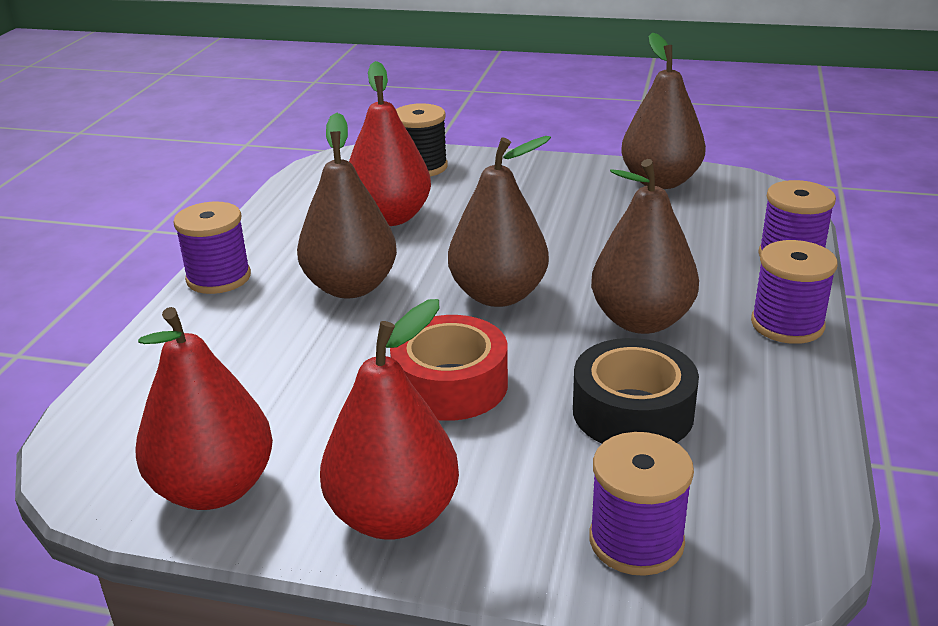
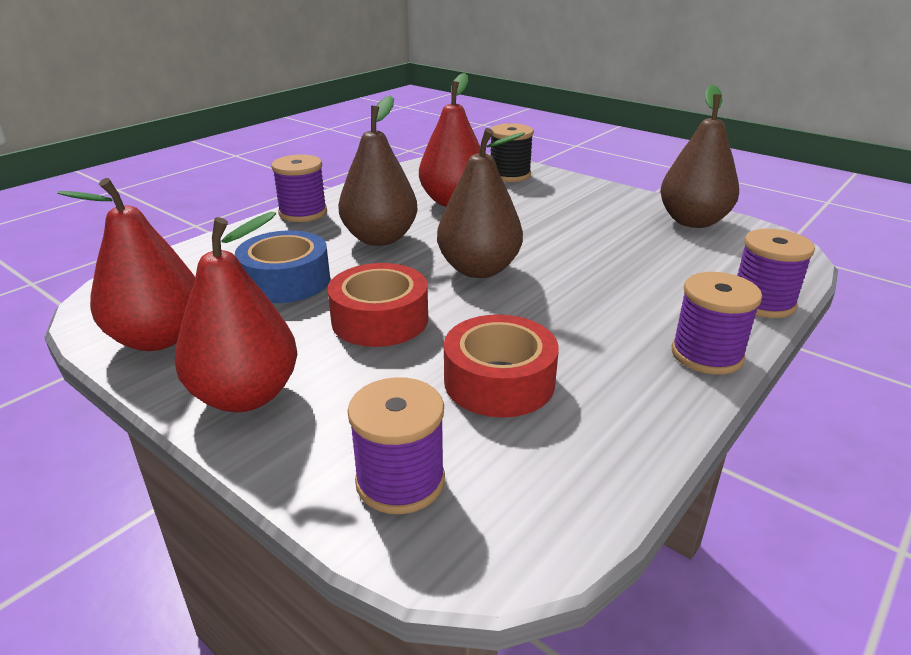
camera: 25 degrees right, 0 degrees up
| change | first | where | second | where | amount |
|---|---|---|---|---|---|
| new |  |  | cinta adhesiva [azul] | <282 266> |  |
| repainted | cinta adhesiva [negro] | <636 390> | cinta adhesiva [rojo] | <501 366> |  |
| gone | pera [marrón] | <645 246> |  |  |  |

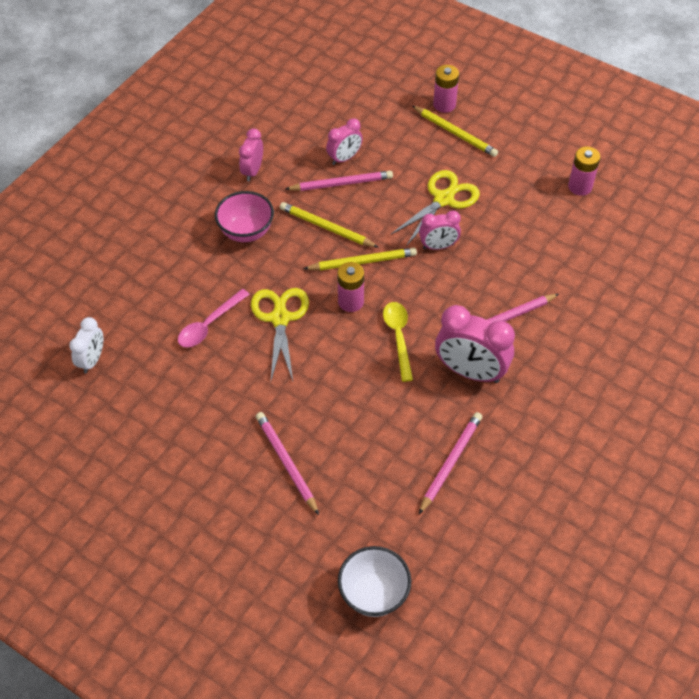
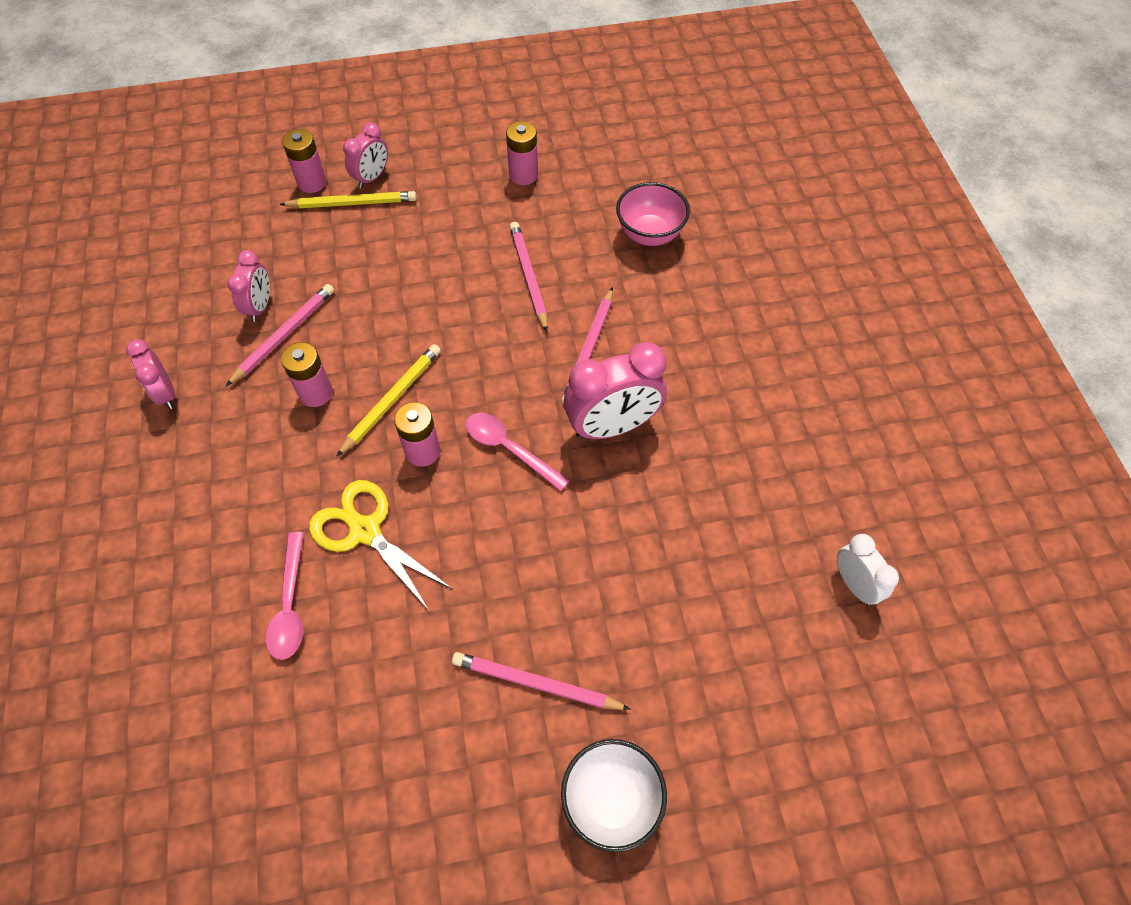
camera: 45 degrees left, 5 degrees up
| change | first | where | second | where | amount |
|---|---|---|---|---|---|
| swapped | lápiz [amarillo] | <329 225> | pila [rosa] | <307 374> |  |
| shifted | despertador [rosa] | <440 230> |  | <365 155> |  |
| repainted | cuchara [amarillo] | <398 342> | cuchara [rosa] | <518 452> |  |
| shifted | lápiz [rosa] | <450 463> |  | <529 277> |  |
| shifted | cuenco [blanco] | <374 581> |  | <614 795> |  |
| shifted | cuenco [rosa] | <244 216> |  | <653 214> |  |
| shifted | despertador [blanco] | <86 345> |  | <868 569> |  |
| gone | tijeras [amarillo] | <435 208> |  |  |  |

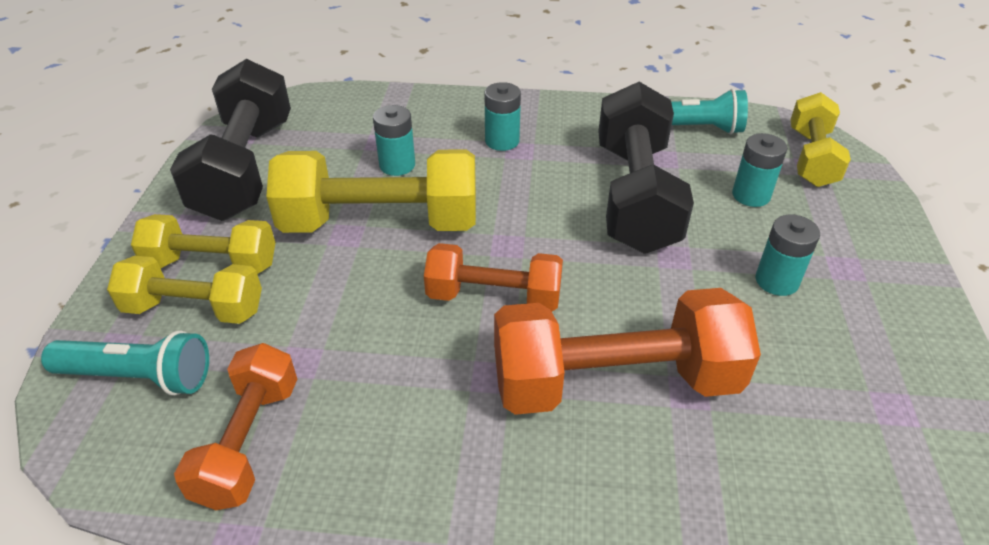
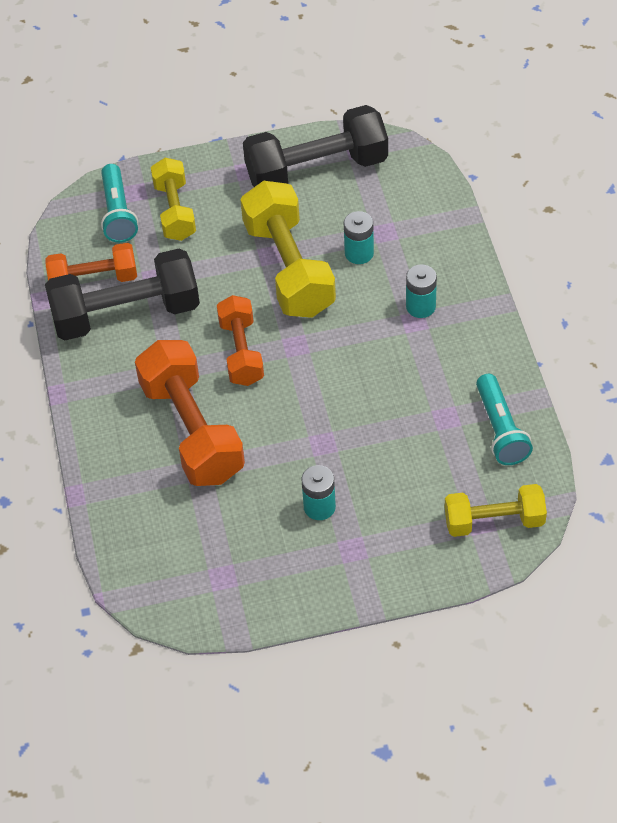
camera: 75 degrees right, 10 degrees up
| change | first | where | second | where | amount |
|---|---|---|---|---|---|
| shifted | mancuerna [negro] | <646 168> |  | <122 294> |  |
| gone | mancuerna [amarillo] | <203 244> |  |  |  |
| gone | pila [turquesa] | <759 170> |  |  |  |

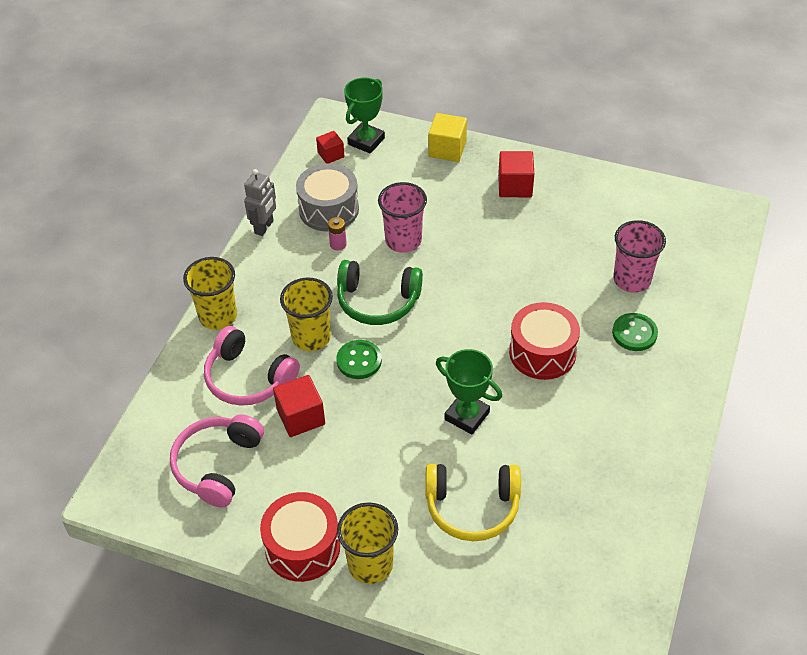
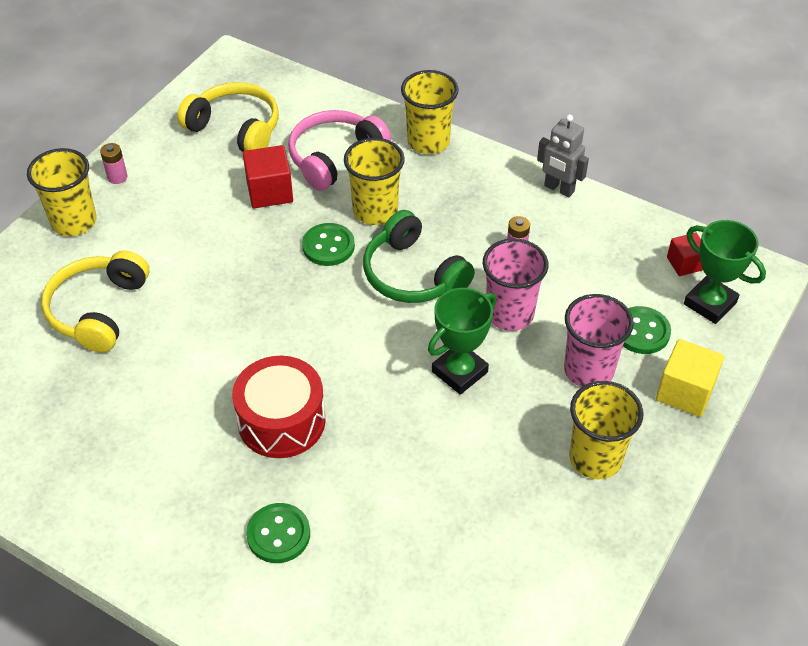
camera: 100 degrees right, 0 degrees up
| change | first | where | second | where | amount |
|---|---|---|---|---|---|
| swapped | tambor [rojo] | <300 537> | pila [rosa] | <113 163> |  |
| repainted | auriculares [rosa] | <217 461> | auriculares [amarillo] | <228 117> |  |
| rotated | auriculares [verde] | <380 292> |  | <419 256> | 60 degrees counterclockwise |
| shifted | trofeo [verde] | <469 392> |  | <462 341> |  |
| shifted | vaso [rosa] | <639 256> |  | <599 340> |  |
| swapped | cubo [rojo] | <516 174> | vaso [amarillo] | <606 430> |  |
| new |  |  | botón [verde] | <647 330> |  |
| gone | tambor [gris] | <327 197> |  |  |  |

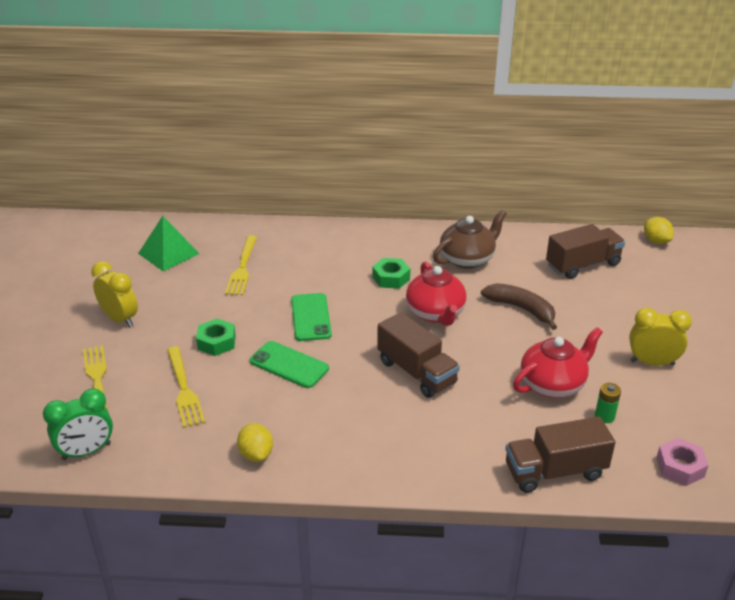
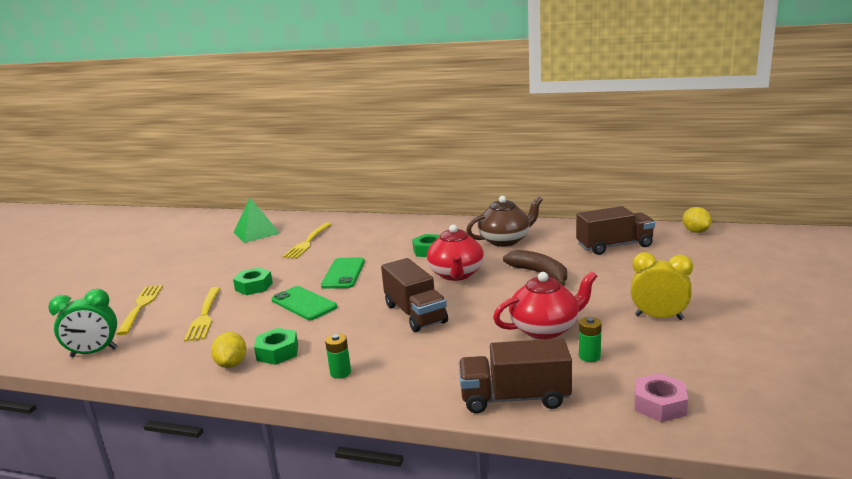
camera: 15 degrees right, 15 degrees down
| change | first | where | second | where | amount |
|---|---|---|---|---|---|
| new |  |  | tuerca [verde] | <276 346> |  |
| new |  |  | pila [verde] | <338 356> |  |
| gone | despertador [amarillo] | <114 294> |  |  |  |

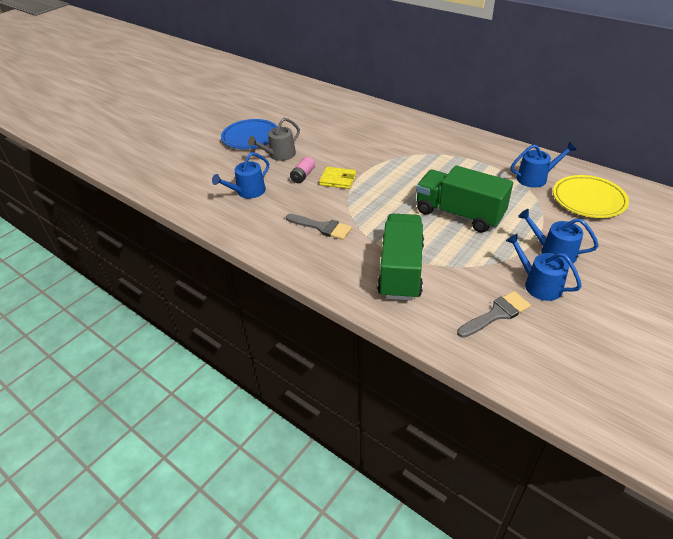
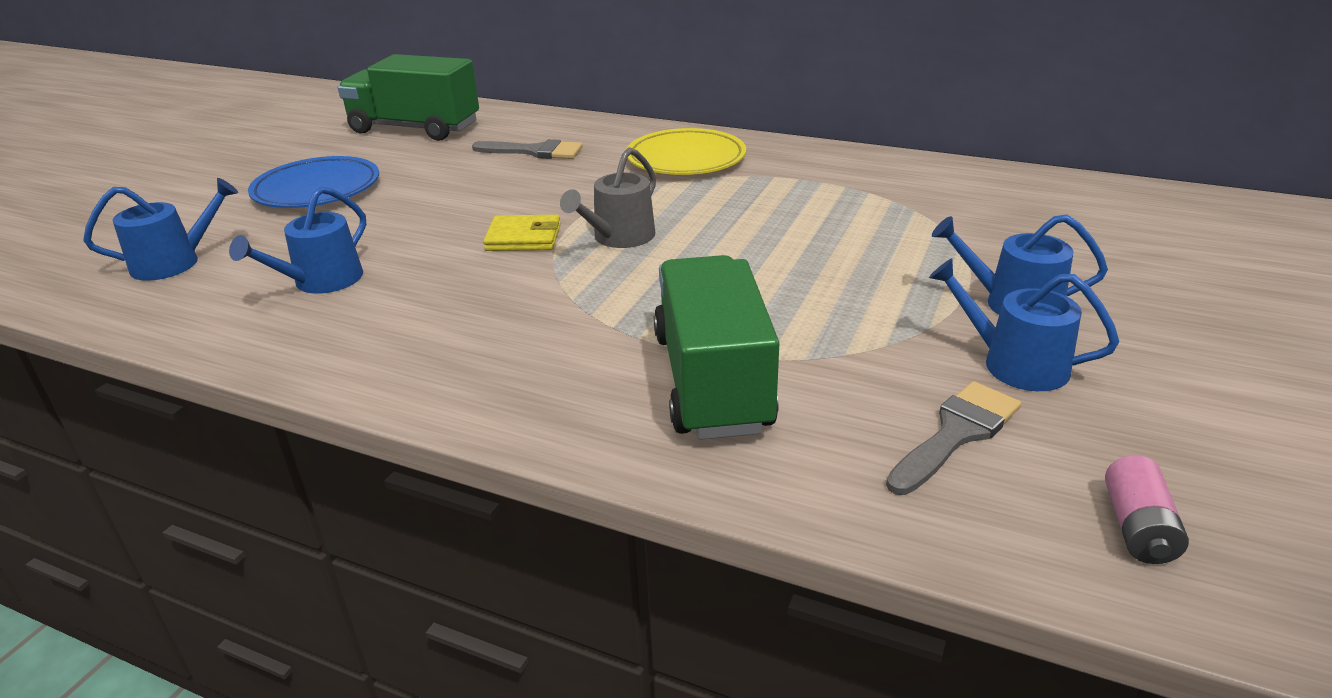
camera: 15 degrees left, 10 degrees down
| change | first | where | second | where | amount |
|---|---|---|---|---|---|
| shifted | regadera [azul] | <543 165> |  | <160 229> |  |
| shifted | camión [verde] | <464 199> |  | <408 97> |  |
| shifted | pincel [gris] | <319 227> |  | <527 149> |  |
| shifted | regadera [gris] | <274 139> |  | <608 197> |  |
| shifted | plato [amarillo] | <591 196> |  | <686 151> |  |
| shifted | pila [rosa] | <302 170> |  | <1147 509> |  |

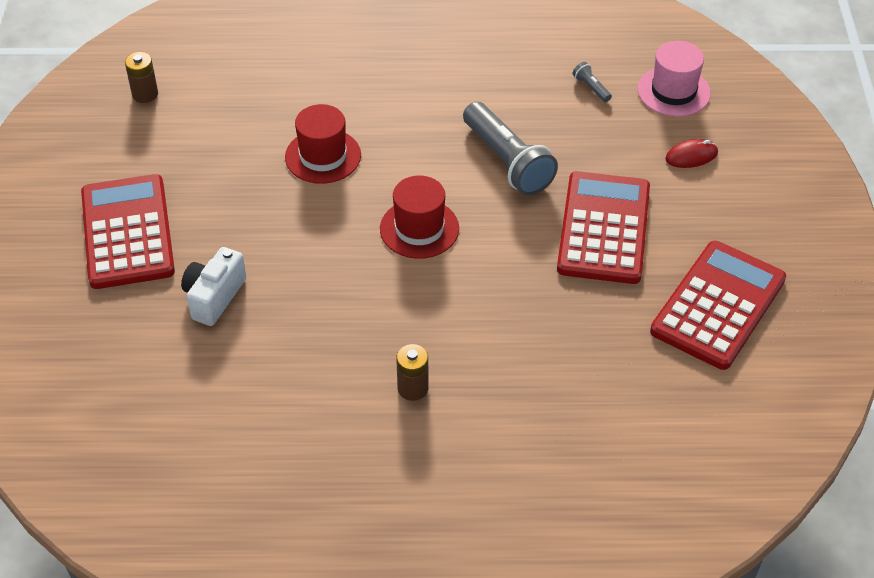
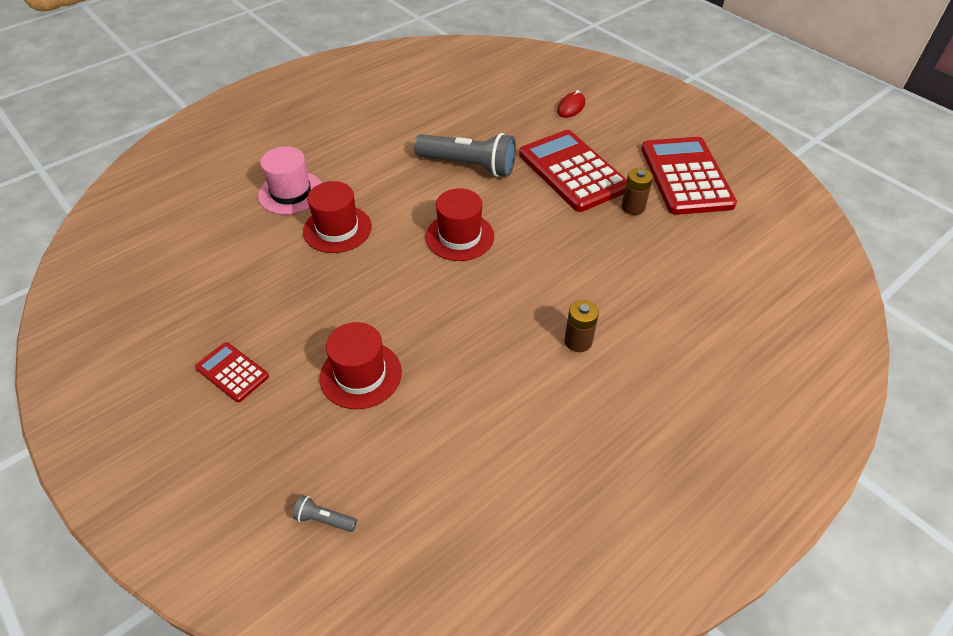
camera: 40 degrees left, 0 degrees up
| change | first | where | second | where | amount |
|---|---|---|---|---|---|
| scaled | calculadora [rojo] | <128 231> |  | <232 372> | x0.49 |
| shifted | sombrero [rosa] | <674 79> |  | <290 180> |  |
| shifted | lámpara de mano [gris] | <592 82> |  | <324 513> |  |
| swapped | cámara [blanco] | <213 286> | sombrero [rojo] | <361 365> |  |
| shifted | pila [marrón] | <141 77> |  | <637 191> |  |

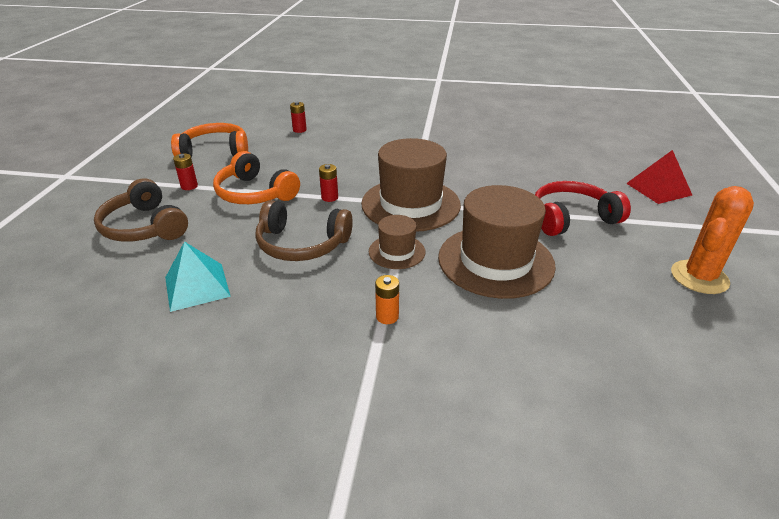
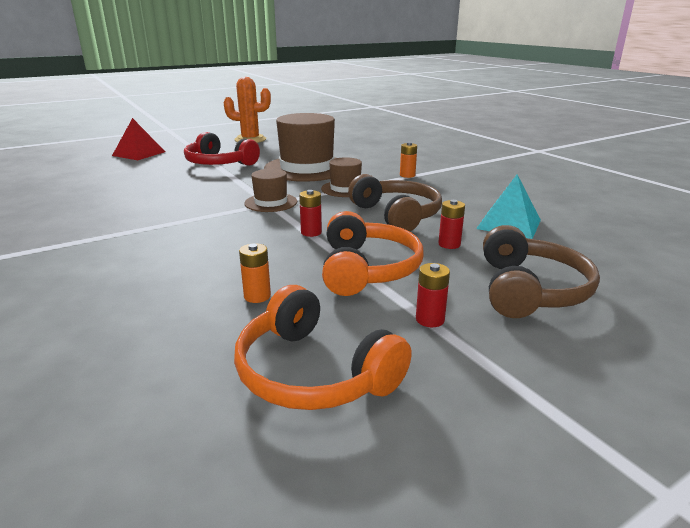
camera: 130 degrees left, 10 degrees down
| change | first | where | second | where | amount |
|---|---|---|---|---|---|
| new |  |  | pila [naranja] | <255 273> |  |
| scaled | sombrero [marrón] | <411 185> |  | <270 190> | x0.51 |
| shifted | pila [rojo] | <298 117> |  | <451 224> |  |

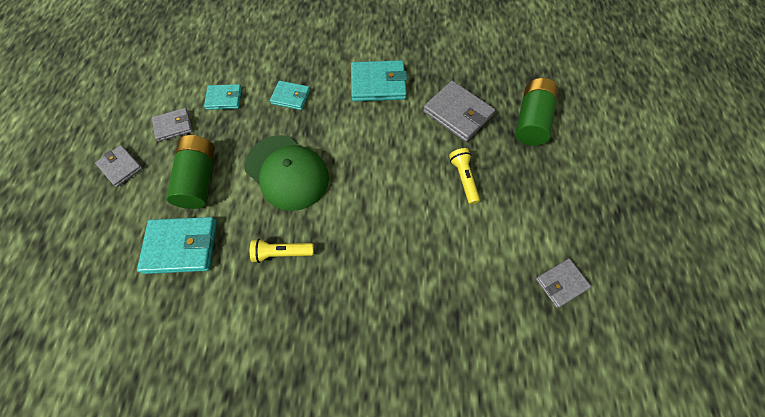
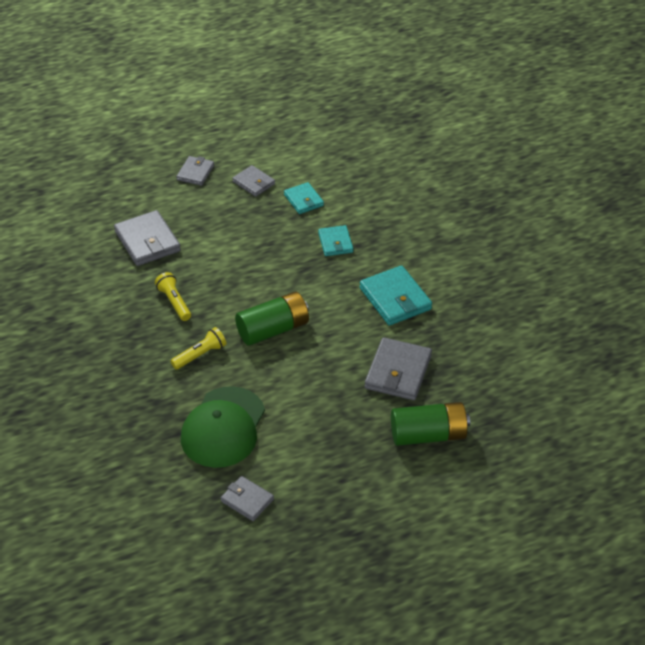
camera: 65 degrees right, 20 degrees down
| change | first | where | second | where | amount |
|---|---|---|---|---|---|
| repainted | cartera [turquesa] | <177 245> | cartera [gris] | <147 238> |  |
| shifted | lámpara de mano [amarillo] | <464 176> |  | <198 348> |  |
| shifted | gorra [verde] | <287 173> |  | <223 427> |  |
| shifted | pila [verde] | <190 172> |  | <272 319> |  |

